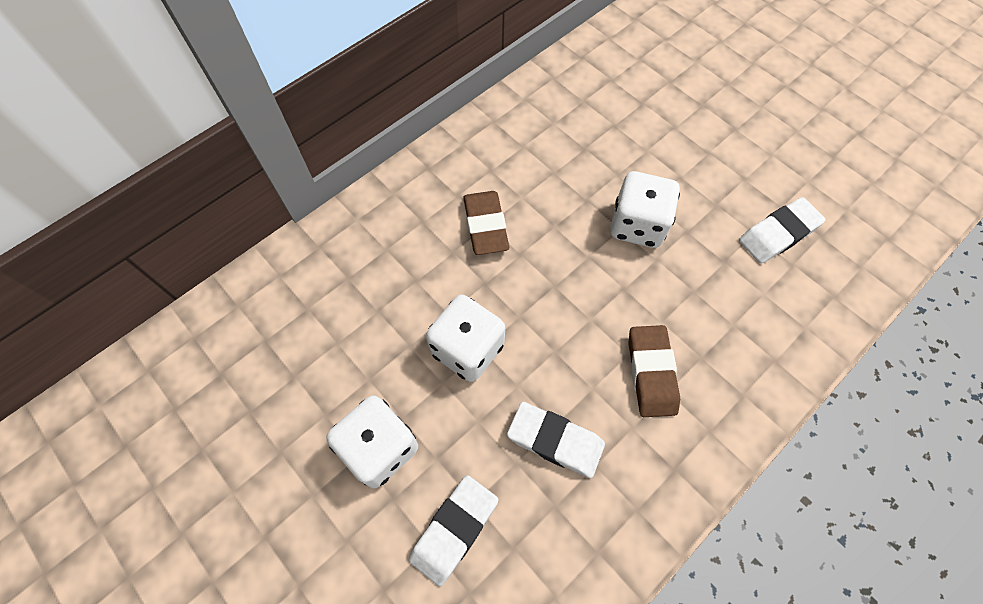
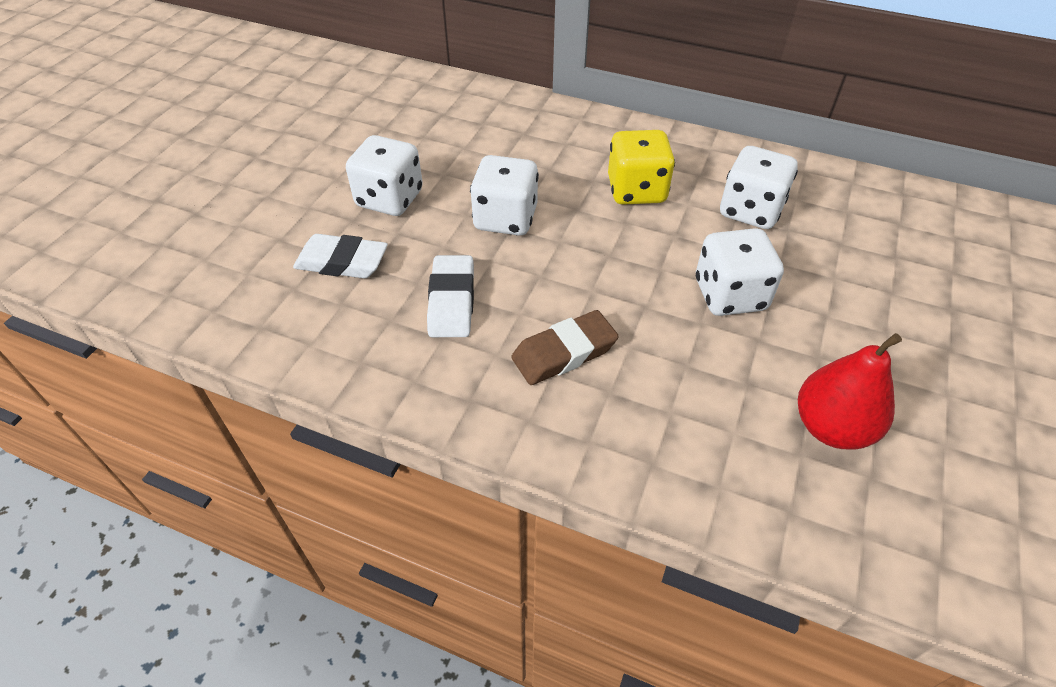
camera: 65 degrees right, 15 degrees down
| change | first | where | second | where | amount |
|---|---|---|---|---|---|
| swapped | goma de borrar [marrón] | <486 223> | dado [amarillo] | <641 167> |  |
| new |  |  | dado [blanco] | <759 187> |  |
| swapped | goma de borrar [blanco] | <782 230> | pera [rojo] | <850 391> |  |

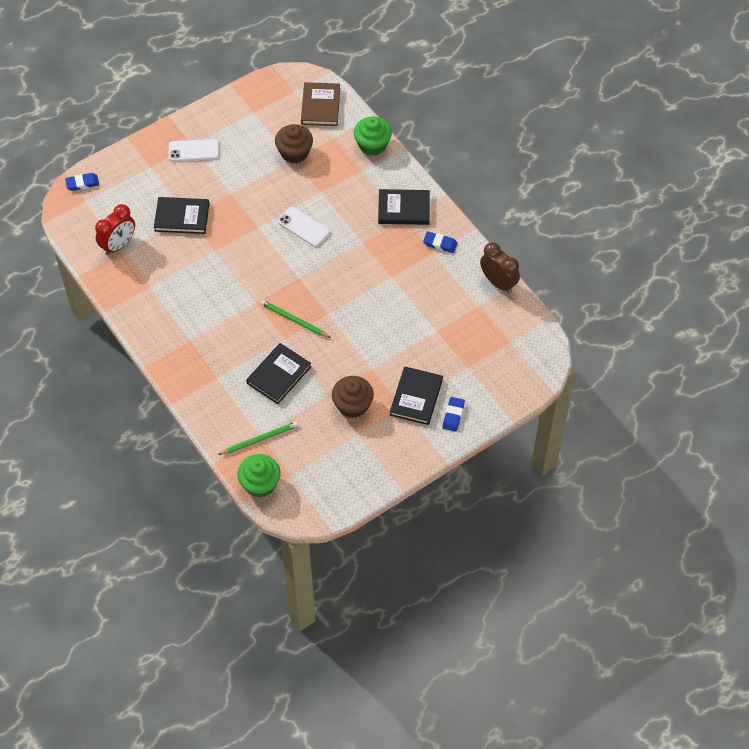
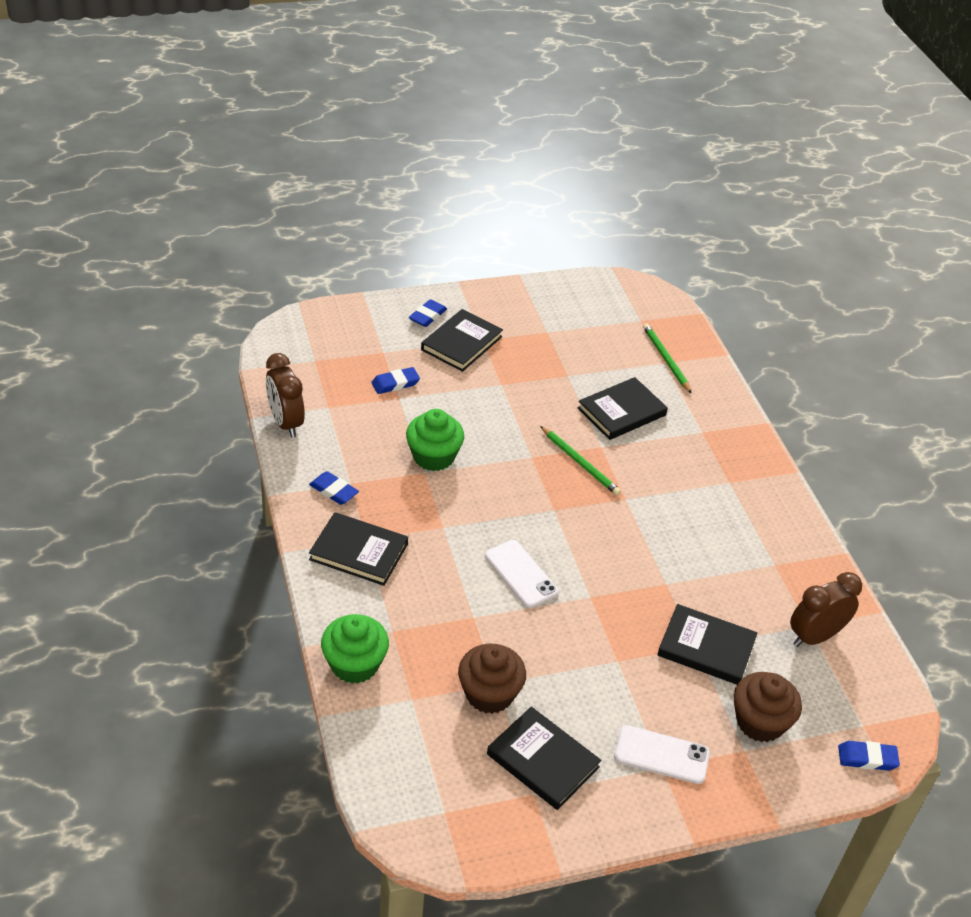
camera: 165 degrees left, 15 degrees down
| change | first | where | second | where | amount |
|---|---|---|---|---|---|
| new |  |  | goma de borrar [azul] | <395 380> |  |
| shifted | magdalena [verde] | <259 475> |  | <435 440> |  |
| new |  |  | libro [negro] | <544 758> |  |
| rotated | lápiz [verde] | <258 438> |  | <667 359> | 75 degrees clockwise |
| shifted | magdalena [marrón] | <353 397> |  | <768 707> |  |
| repainted | despertador [rojo] | <115 229> | despertador [marrón] | <826 609> |  |
| gone | libro [marrón] | <320 104> |  |  |  |

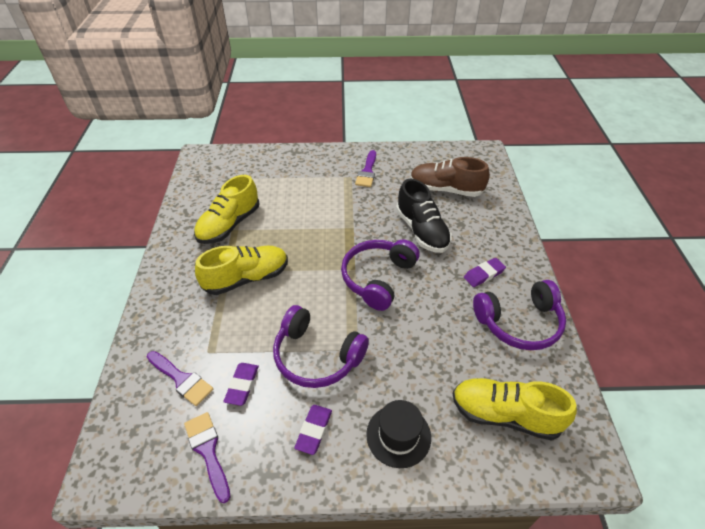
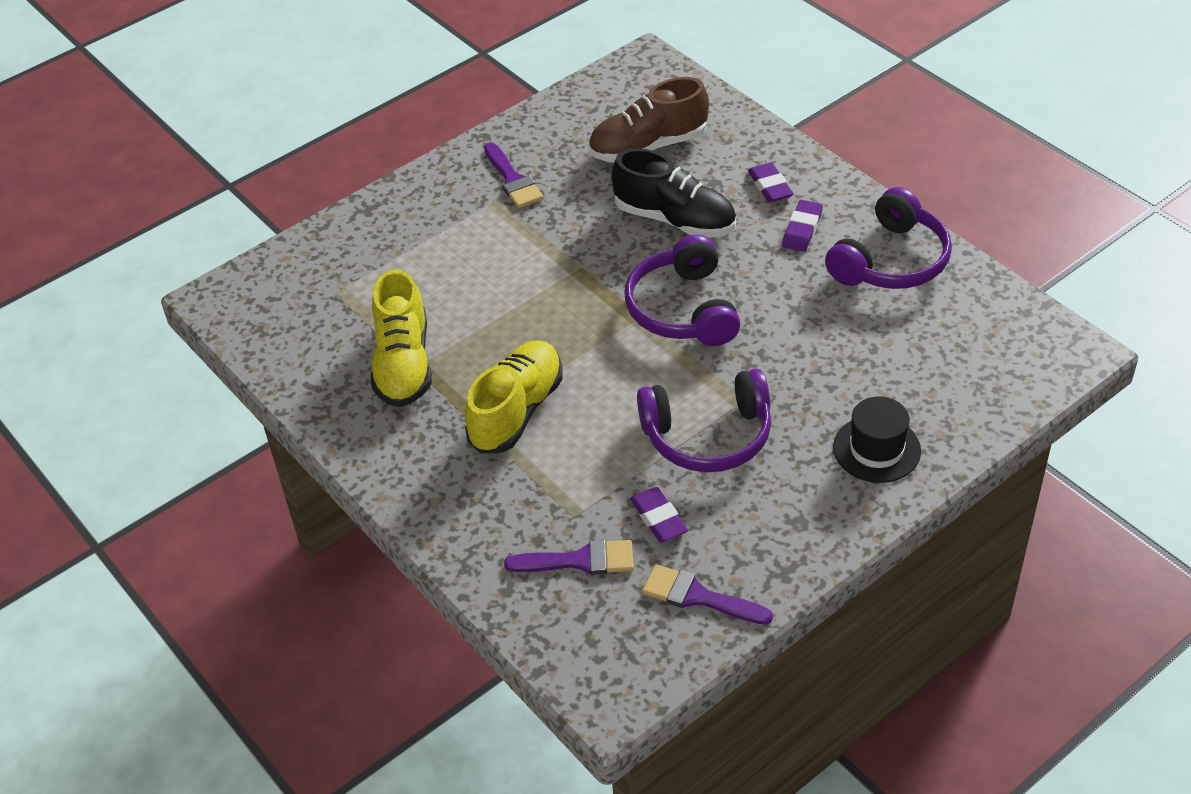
camera: 35 degrees left, 0 degrees up
| change | first | where | second | where | amount |
|---|---|---|---|---|---|
| shifted | goma de borrar [morado] | <313 430> |  | <771 182> |  |
| gone | zapato [amarillo] | <515 409> |  |  |  |

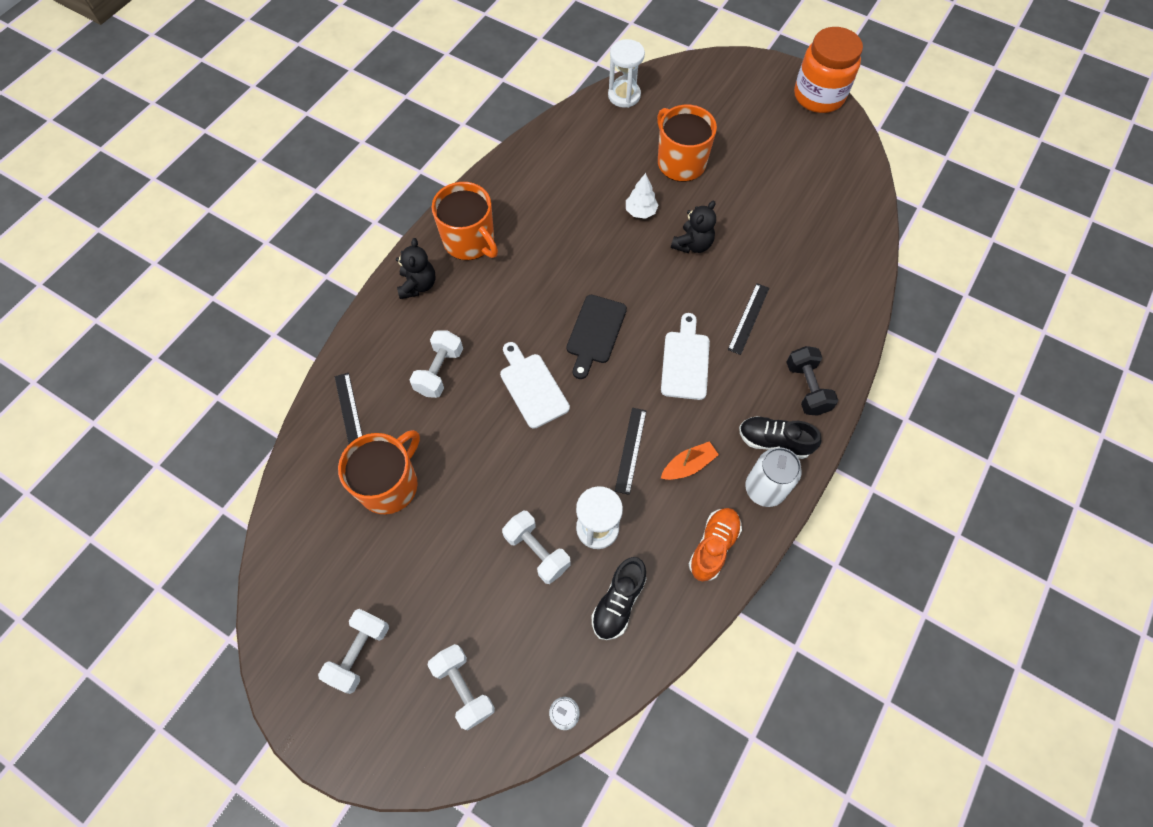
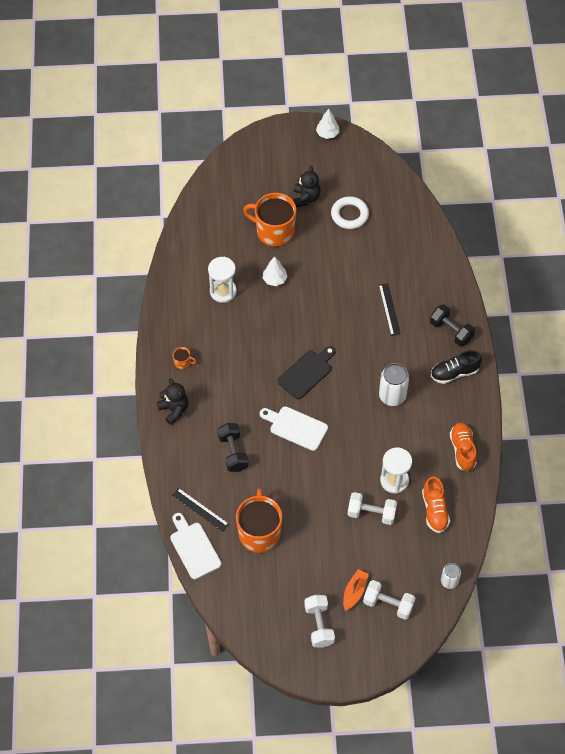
camera: 35 degrees left, 5 degrees down
| change | first | where | second | where | amount |
|---|---|---|---|---|---|
| shifted | tabla de cortar [blanco] | <685 356> |  | <195 546> |  |
| scaled | taza [naranja] | <465 221> |  | <184 358> | x0.41 |
| shifted | reloj de arena [blanco] | <626 73> |  | <222 280> |  |
| repainted | mancuerna [blanco] | <436 364> | mancuerna [negro] | <233 447> |  |
| rotated | tabla de cortar [negro] | <597 337> |  | <306 372> | 120 degrees counterclockwise |
| shifted | osito [negro] | <693 226> |  | <307 186> |  |
| swapped | tarro [naranja] | <828 70> | árbol [blanco] | <328 124> |  |
| new |  |  | anillo [blanco] | <350 212> |  |
| shifted | barco [naranja] | <690 460> |  | <356 590> |  |
| shifted | lata [blanco] | <773 477> |  | <394 384> |  |
| repainted | zapato [negro] | <619 598> | zapato [naranja] | <436 504> |  |
| gone | regla [negro] | <631 451> |  |  |  |

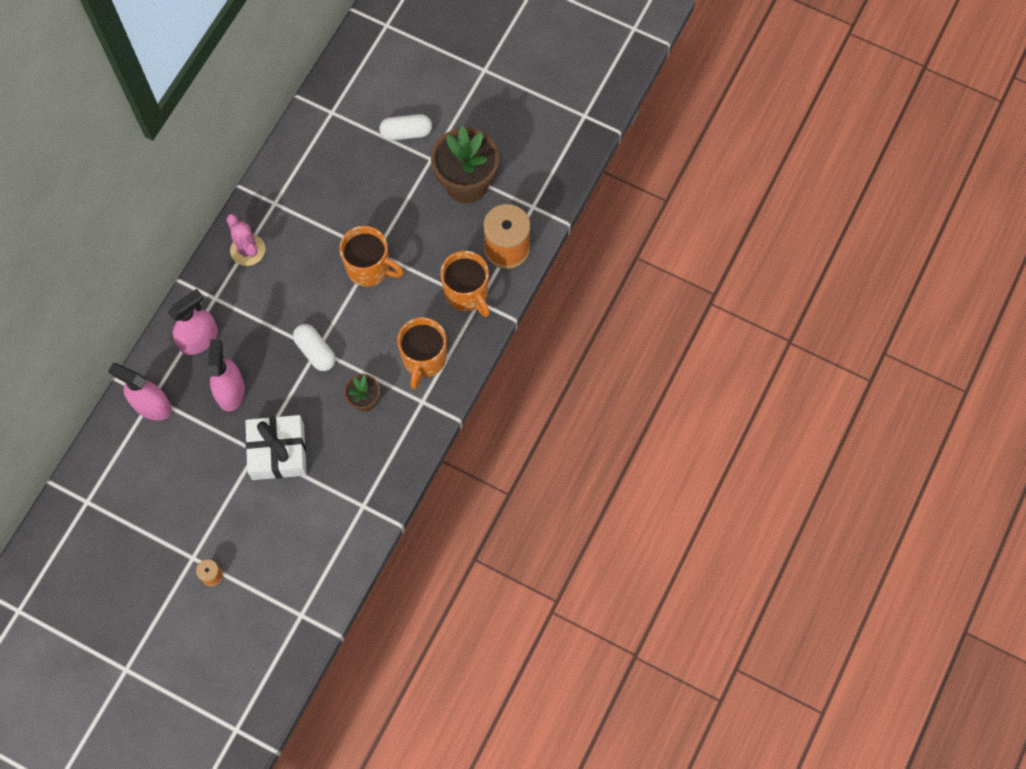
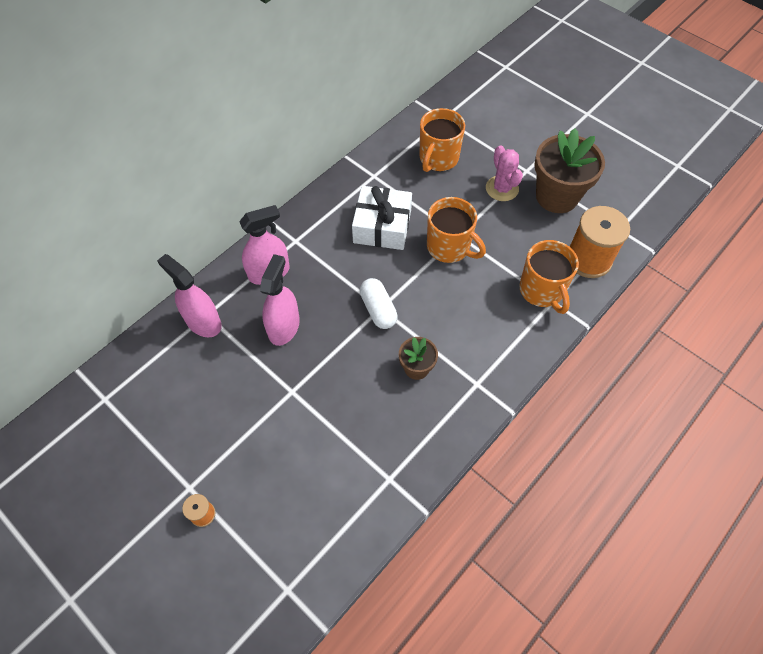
camera: 15 degrees right, 10 degrees down
| change | first | where | second | where | amount |
|---|---|---|---|---|---|
| shifted | regalo [blanco] | <276 447> |  | <382 218> |  |
| shifted | taza [naranja] | <422 353> |  | <442 140> |  |
| shifted | cactus [rosa] | <245 240> |  | <504 173> |  |
| gone | cápsula [blanco] | <405 127> |  |  |  |

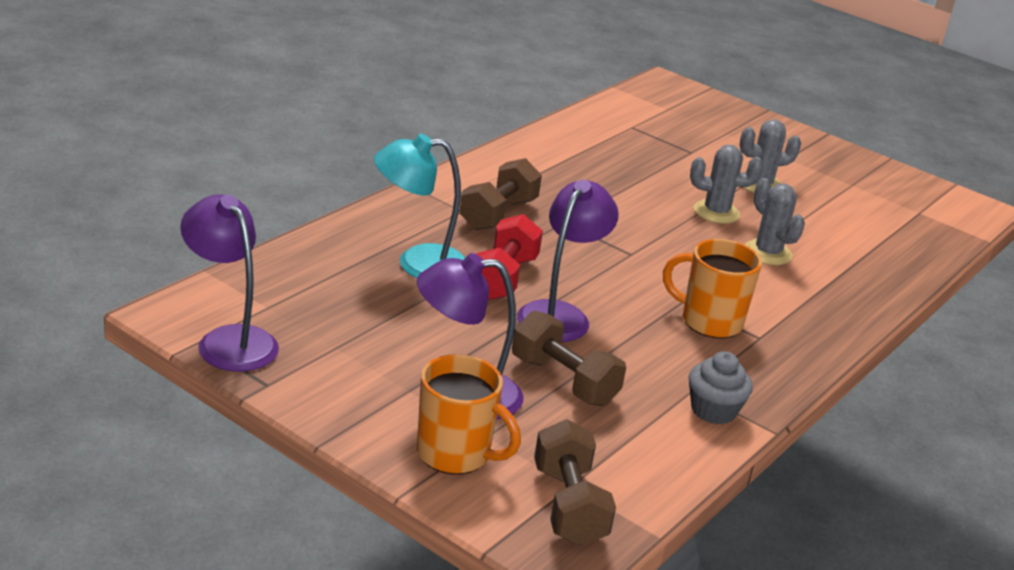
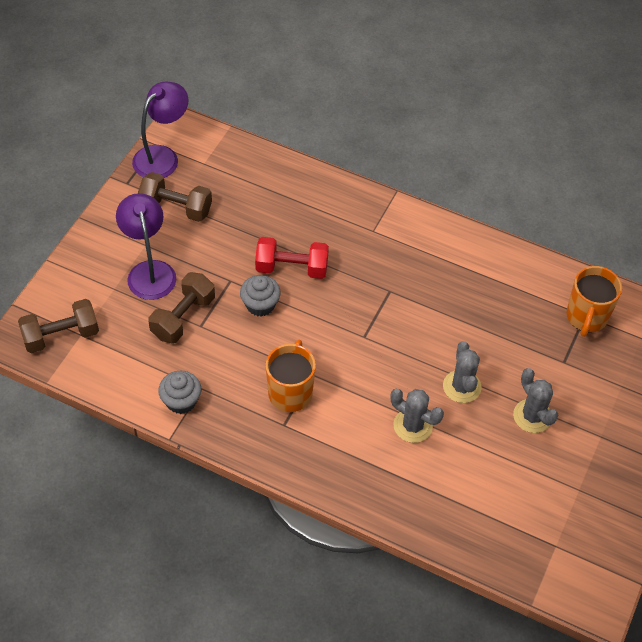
camera: 80 degrees right, 25 degrees up
| change | first | where | second | where | amount |
|---|---|---|---|---|---|
| shifted | mancuerna [marrón] | <500 194> |  | <175 197> |  |
| swapped | lámpara [morado] | <568 261> | magdalena [gris] | <260 296> |  |
| rotated | cactus [gris] | <775 221> |  | <417 416> | 75 degrees clockwise |
| shifted | taza [naranja] | <469 414> |  | <594 301> |  |
| gone | lámpara [turquesa] | <419 206> |  |  |  |

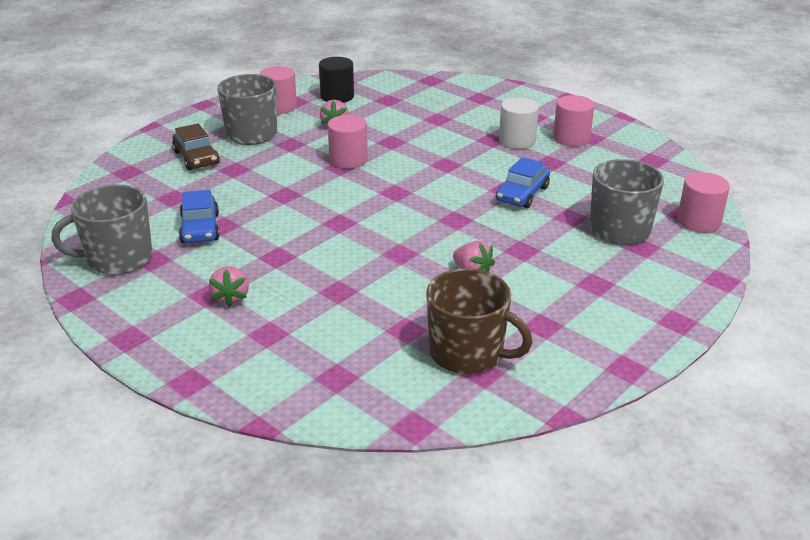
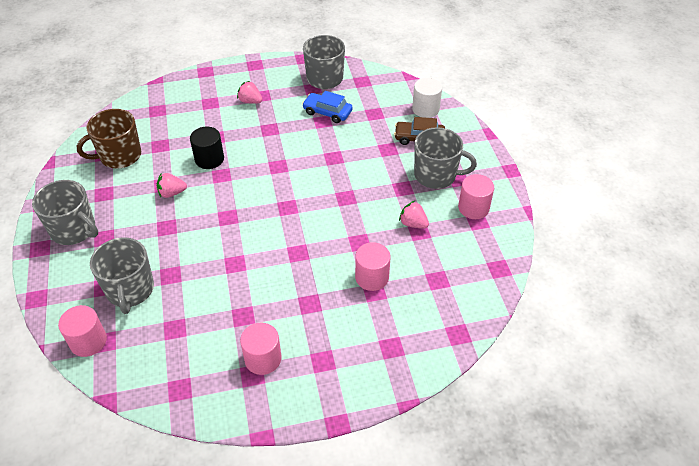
camera: 125 degrees right, 15 degrees up
| change | first | where | second | where | amount |
|---|---|---|---|---|---|
| new |  |  | taza [gris] | <65 212> |  |
| shifted | cilindro [negro] | <336 80> |  | <207 148> |  |
| shifted | cilindro [rosa] | <348 141> |  | <372 266> |  |
| shifted | cilindro [blanco] | <519 123> |  | <427 98> |  |
| gone | coche [azul] | <523 182> |  |  |  |

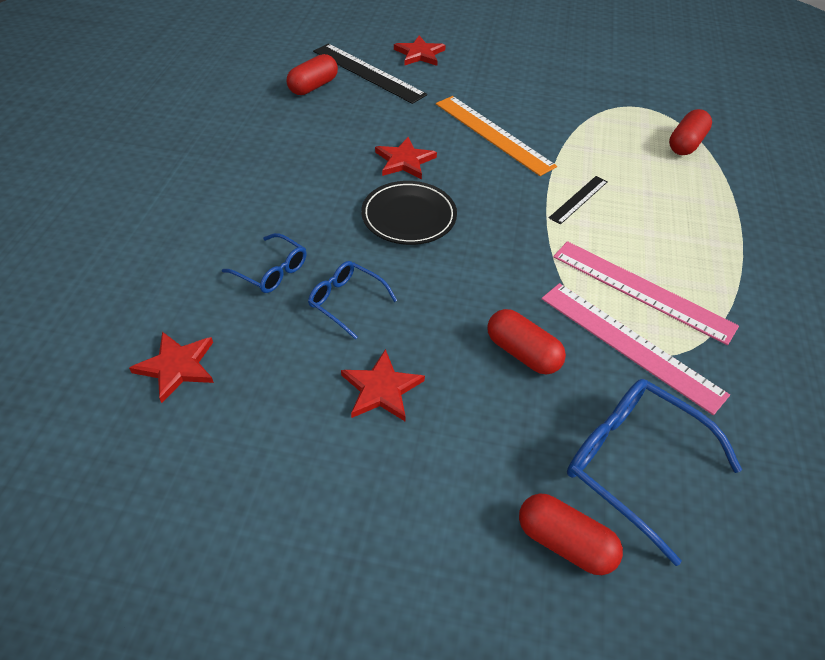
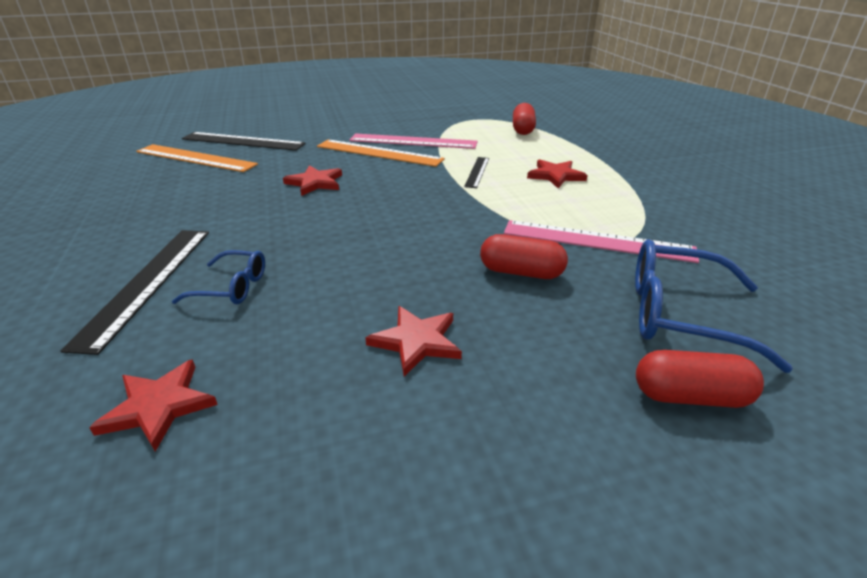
camera: 25 degrees left, 15 degrees down
| change | first | where | second | where | amount |
|---|---|---|---|---|---|
| new |  |  | regla [negro] | <135 292> |  |
| swapped | cápsula [rojo] | <312 74> | regla [naranja] | <197 158> |  |
| shifted | regla [rosa] | <646 293> |  | <413 141> |  |
| shifted | estrella [rojo] | <420 50> |  | <557 173> |  |
| gone | gafas [azul] | <352 300> |  |  |  |
| gone | plato [negro] | <409 213> |  |  |  |

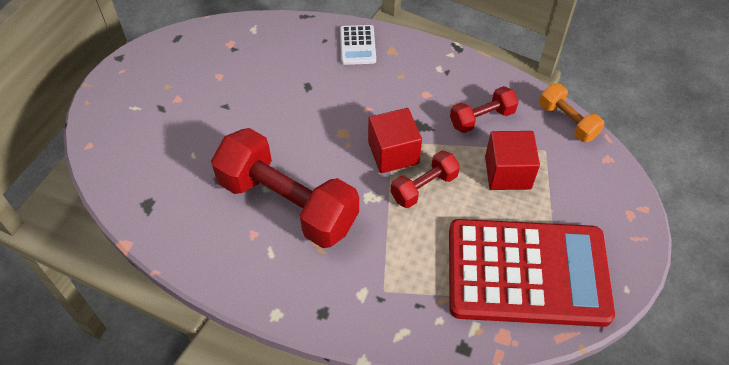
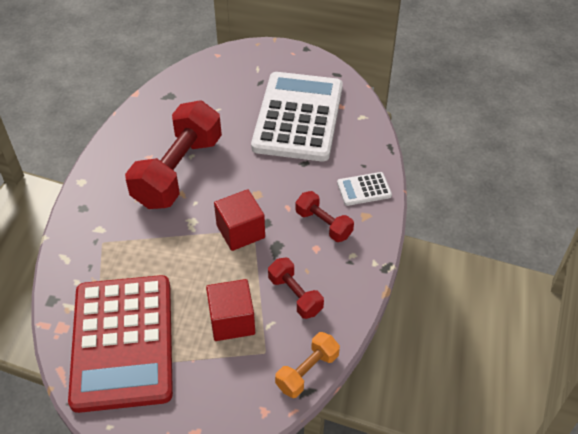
camera: 80 degrees right, 5 degrees down
| change | first | where | second | where | amount |
|---|---|---|---|---|---|
| new |  |  | calculadora [blanco] | <297 116> |  |
| shifted | mancuerna [rojo] | <425 179> |  | <325 216> |  |

